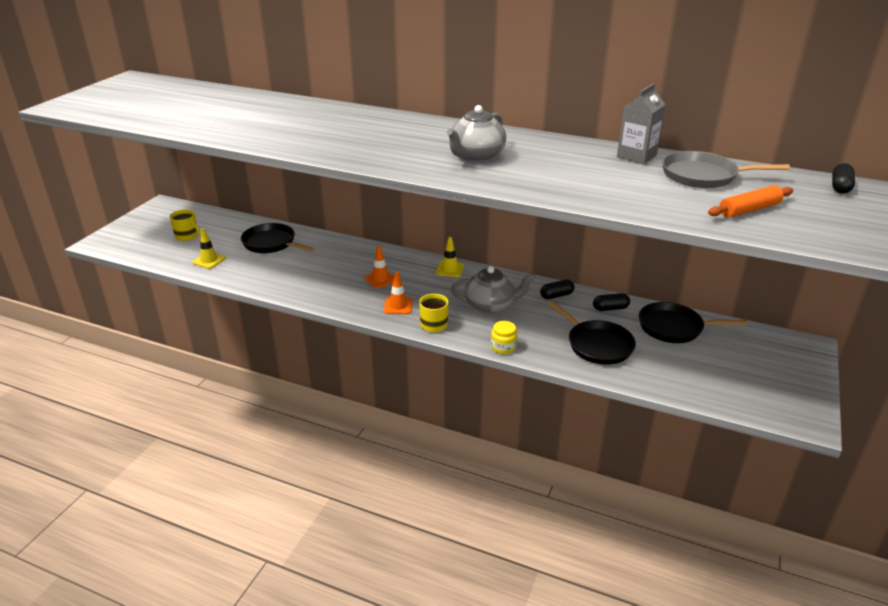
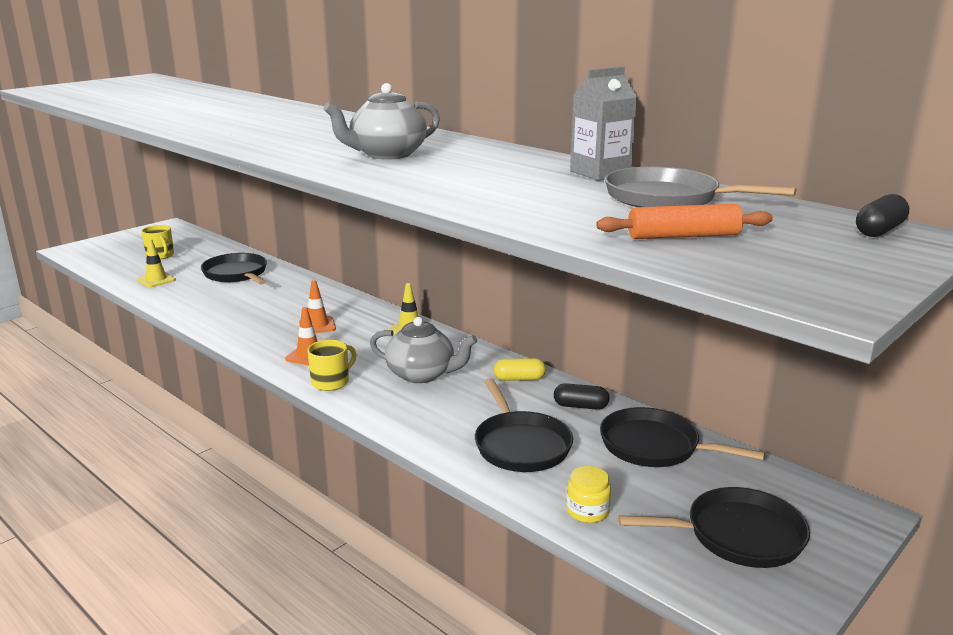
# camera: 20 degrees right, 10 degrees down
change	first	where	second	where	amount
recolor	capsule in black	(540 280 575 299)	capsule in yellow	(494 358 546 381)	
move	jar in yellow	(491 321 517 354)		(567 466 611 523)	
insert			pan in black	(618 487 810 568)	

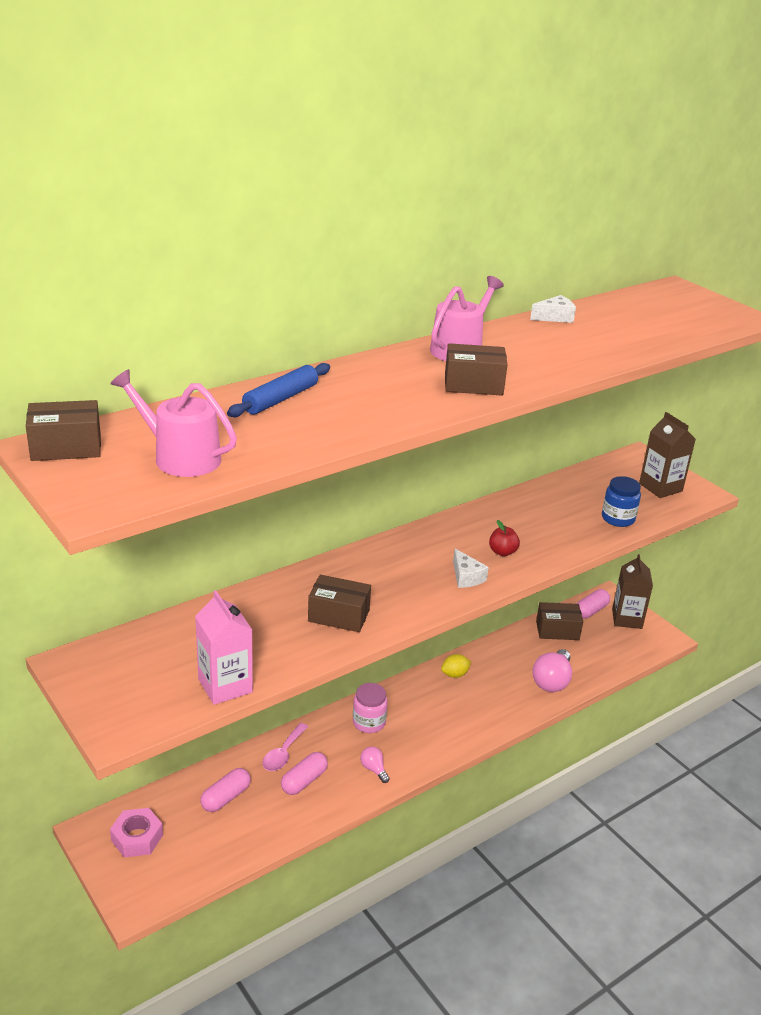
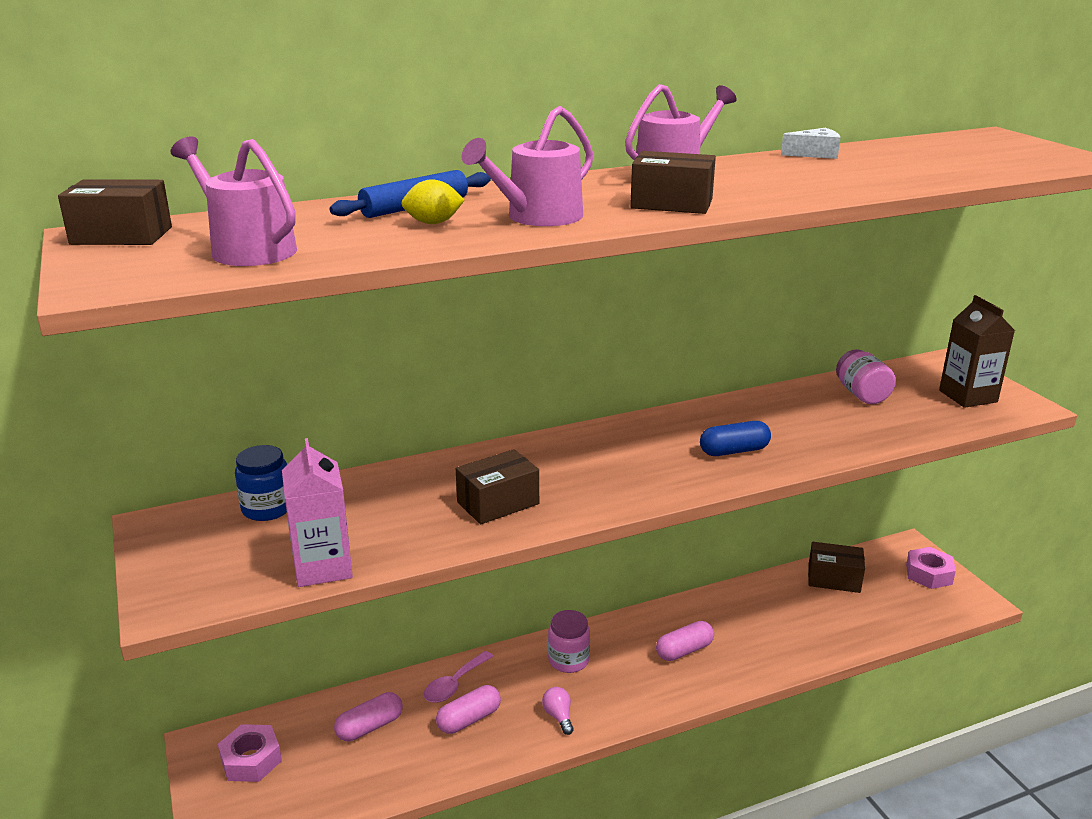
# camera: 15 degrees right, 5 degrees down
change	first	where	second	where	amount
move	jar in blue	(602 476 641 527)		(235 445 287 521)	
move	lemon in yellow	(441 654 471 678)		(401 179 465 224)	
rotate	box in brown	(308 575 371 632)		(456 449 539 524)	60 degrees counterclockwise
insert			watering can in pink	(461 106 594 226)	
move	capsule in pink	(577 589 610 619)		(656 621 714 661)	
replace	apple in red	(489 520 520 556)	capsule in blue	(700 421 771 456)	
insert			jar in pink	(836 349 896 404)	
replace	carton in brown	(612 554 653 629)	nut in pink	(906 547 956 589)	
delete	cheese in white	(453 549 489 588)			
delete	light bulb in pink	(532 649 572 692)			

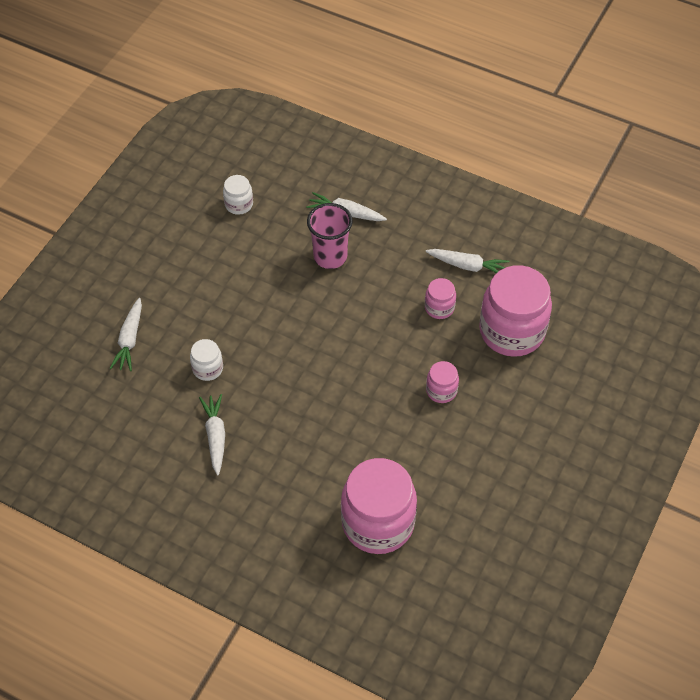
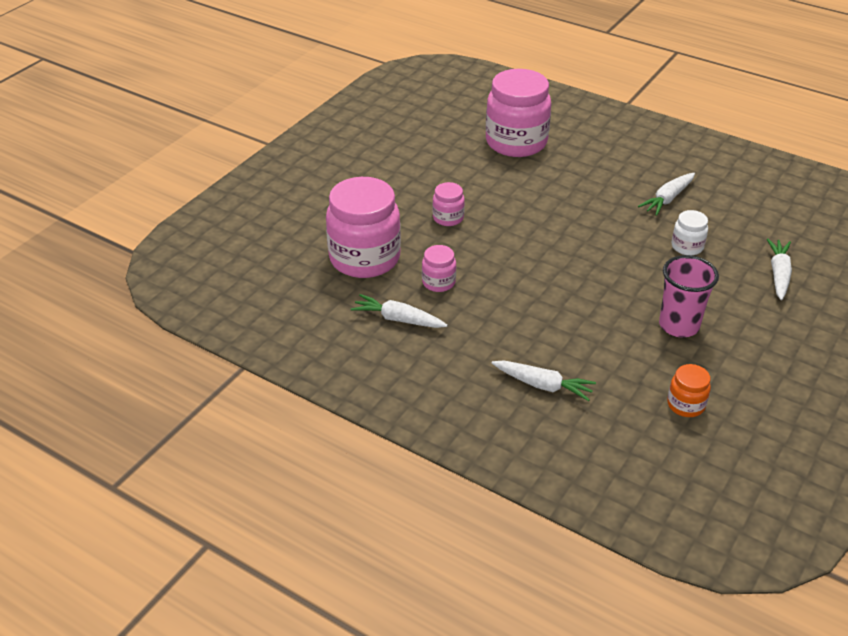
# camera: 175 degrees left, 15 degrees down
change	first	where	second	where	amount
rotate	carrot in white	(199 394 225 475)		(638 173 695 216)	45 degrees clockwise
move	cup in pink	(307 203 353 269)		(659 255 719 338)	
recolor	jar in white	(223 175 253 215)	jar in orange	(667 364 711 417)	

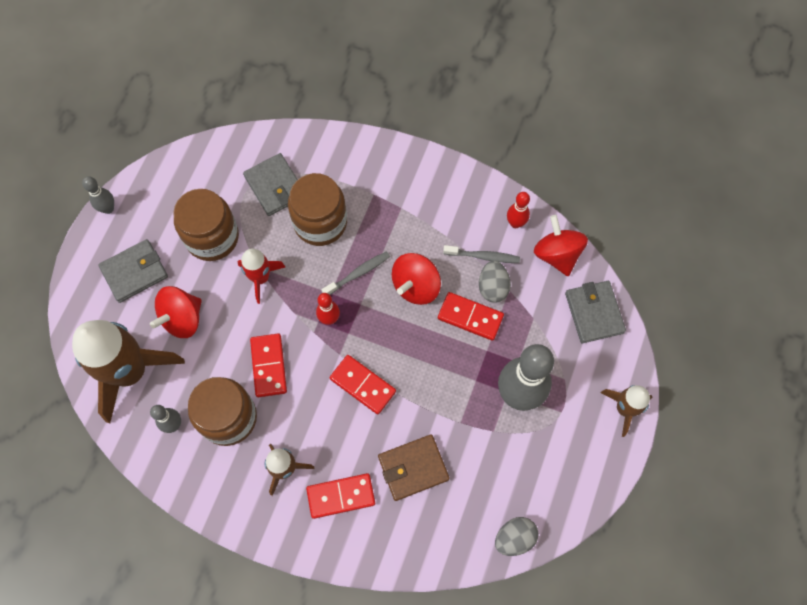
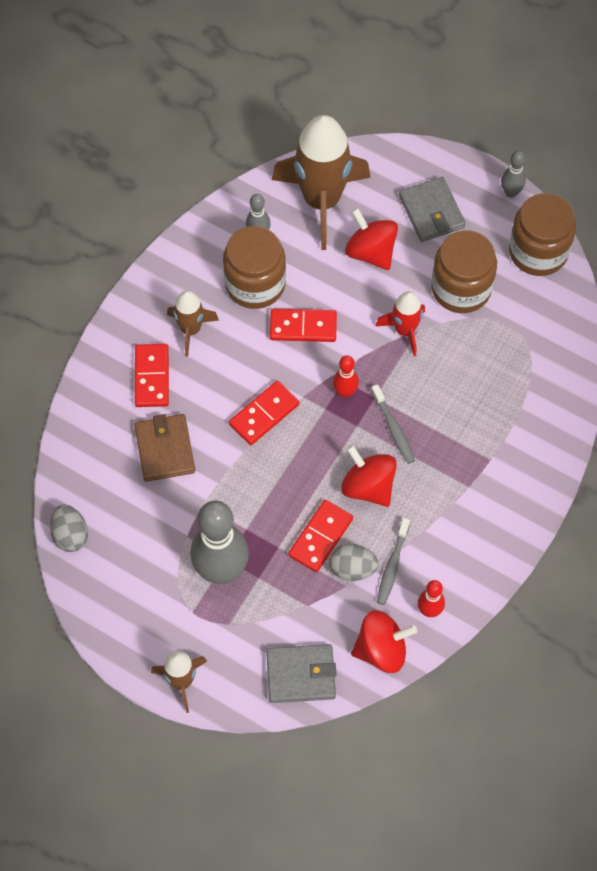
# camera: 100 degrees right, 5 degrees down
change	first	where	second	where	amount
move	jar in brown	(288 173 347 246)		(509 193 576 276)	
delete	wallet in grey	(243 153 298 216)			

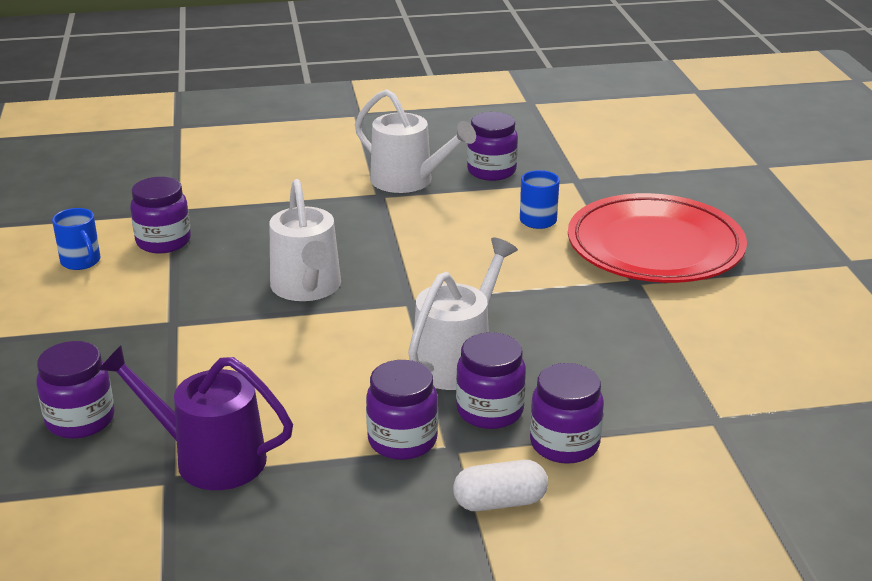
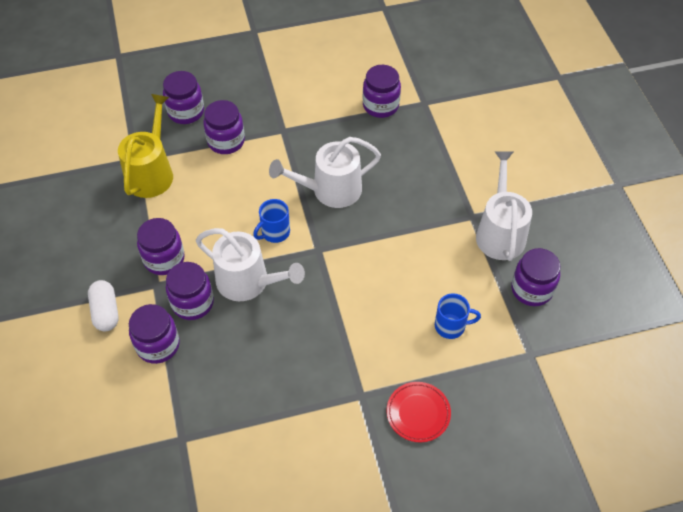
# camera: 85 degrees right, 25 degrees up
change	first	where	second	where	amount
recolor	watering can in purple	(98 345 293 490)	watering can in yellow	(118 94 173 198)	
insert			jar in purple	(203 100 245 154)	
move	mug in blue	(52 208 100 270)		(253 199 290 243)	
resize	plate in red	(568 193 747 283)		(387 382 451 442)	x0.43
rotate	watering can in white	(355 89 476 193)		(476 152 532 261)	150 degrees clockwise

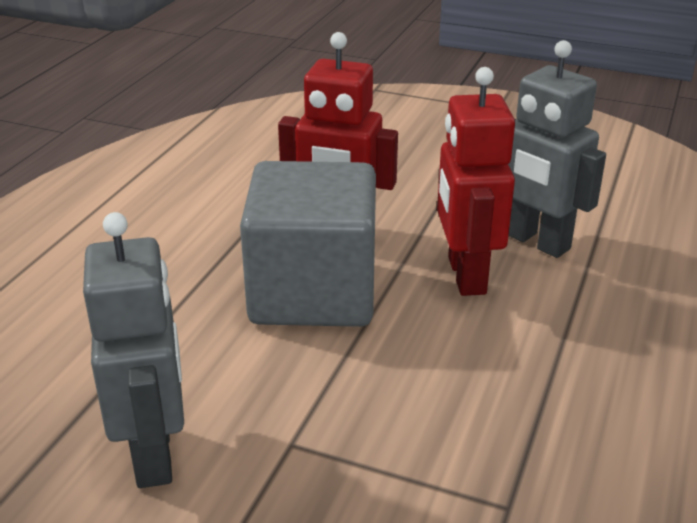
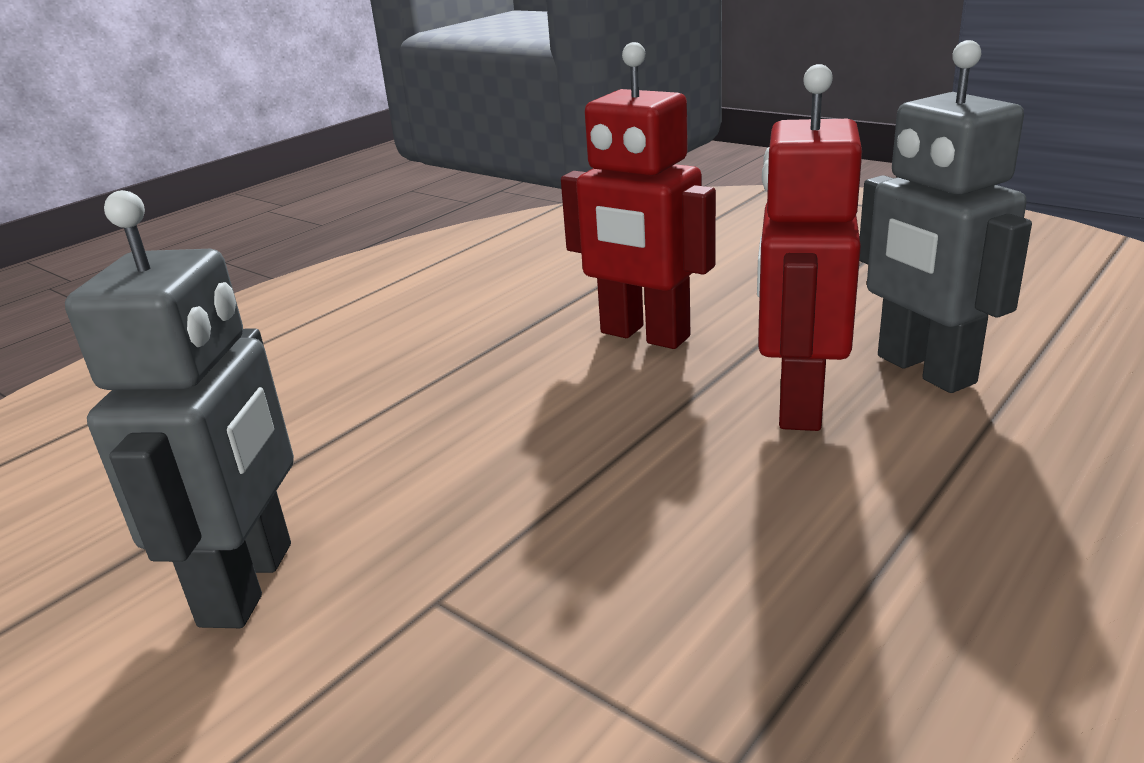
# camera: 20 degrees right, 5 degrees down
change	first	where	second	where	amount
delete	cube in grey	(240 161 376 327)			

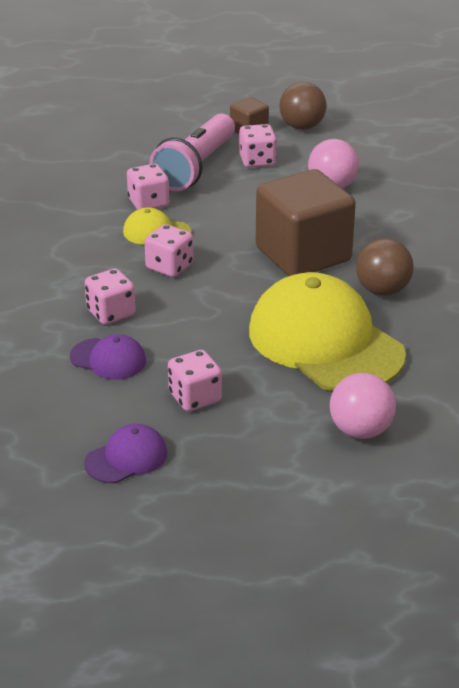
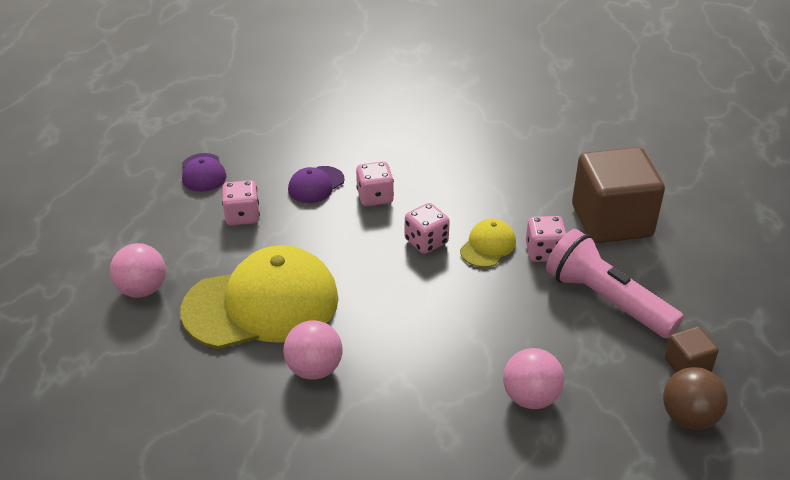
# camera: 110 degrees right, 5 degrees up
change	first	where	second	where	amount
recolor	ball in brown	(356 238 414 296)	ball in pink	(283 320 343 380)	
move	cube in brown	(256 169 356 276)		(572 147 665 243)	
delete	dice in pink	(239 124 277 168)			

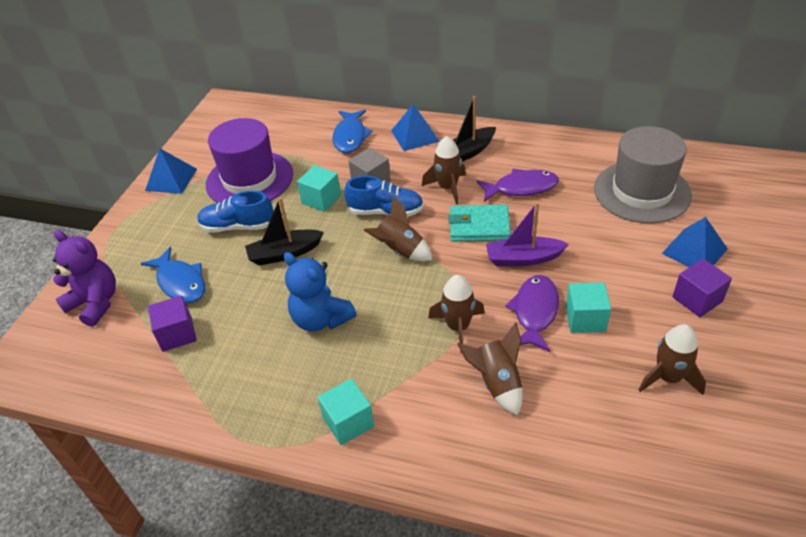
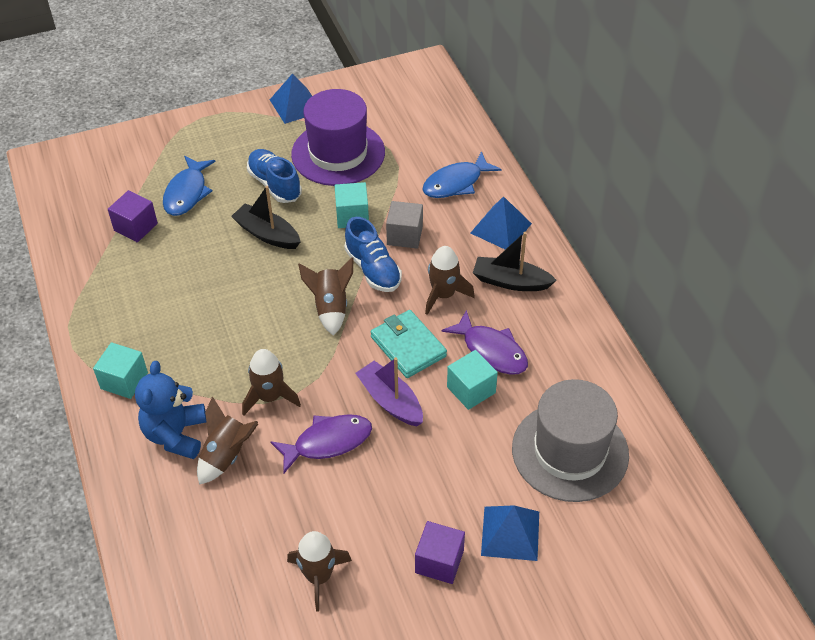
# camera: 50 degrees right, 5 degrees up
change	first	where	second	where	amount
move	teddy bear in blue	(284 252 356 331)		(135 361 207 459)	
move	cube in turquoise	(565 282 611 333)		(447 350 498 410)	
delete	teddy bear in purple	(53 230 116 327)			

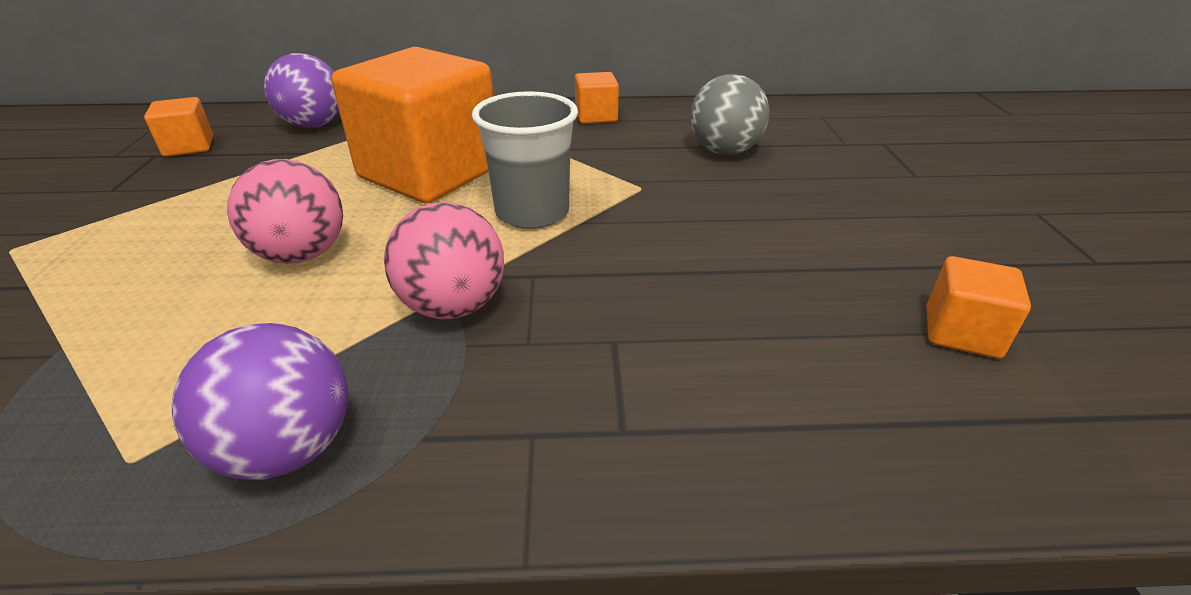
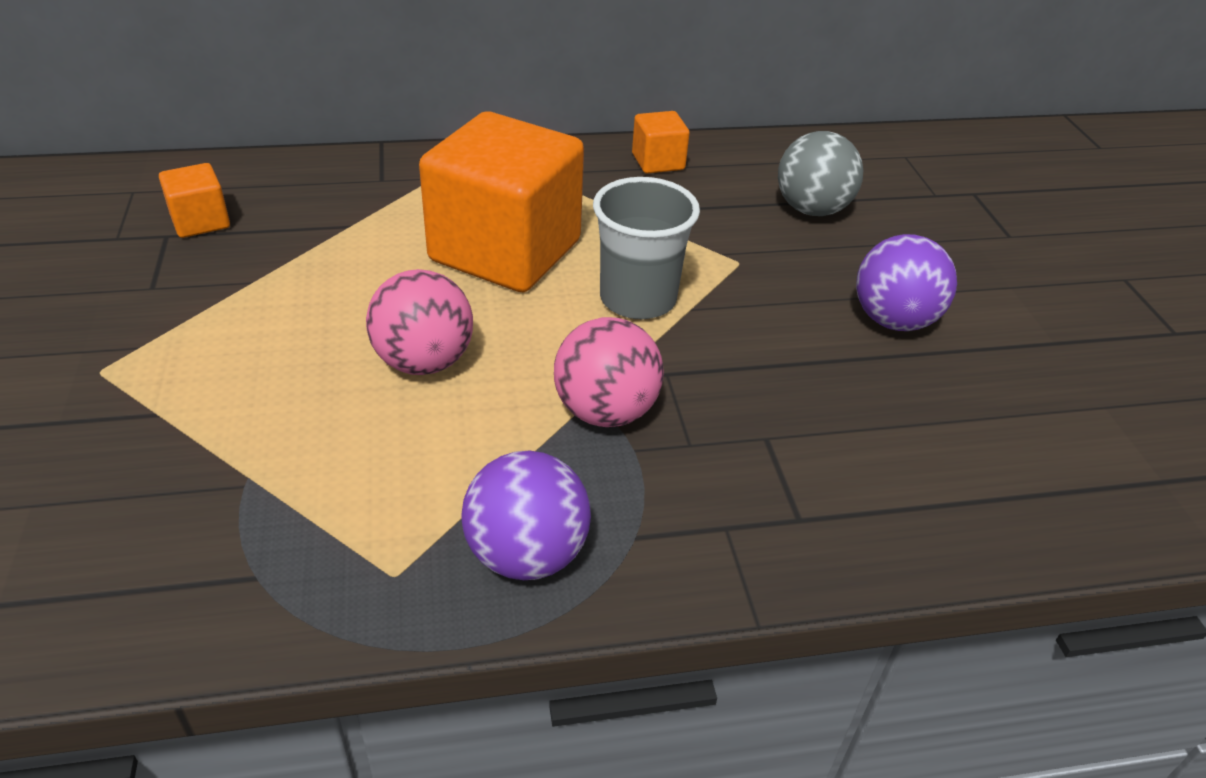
# camera: 10 degrees left, 5 degrees up
change	first	where	second	where	amount
move	ball in purple	(264 53 339 128)		(856 234 957 331)	
delete	cube in orange	(927 256 1031 359)			

